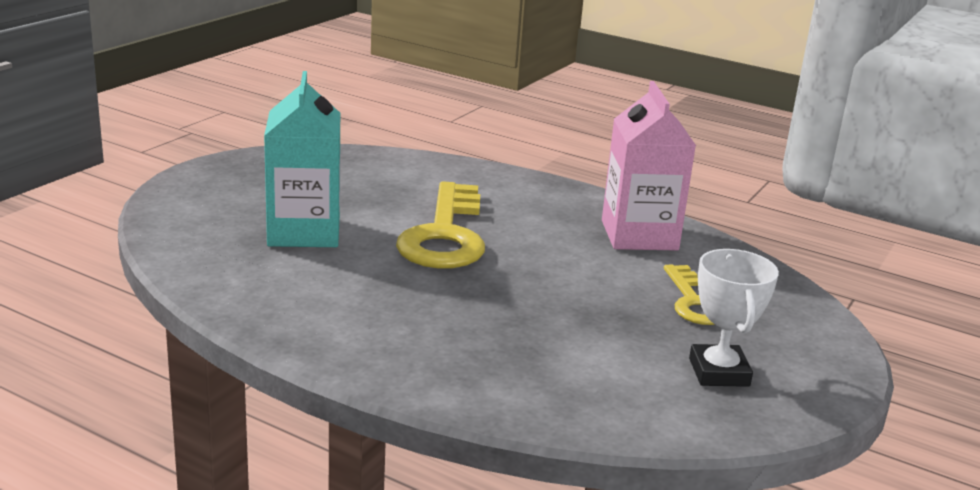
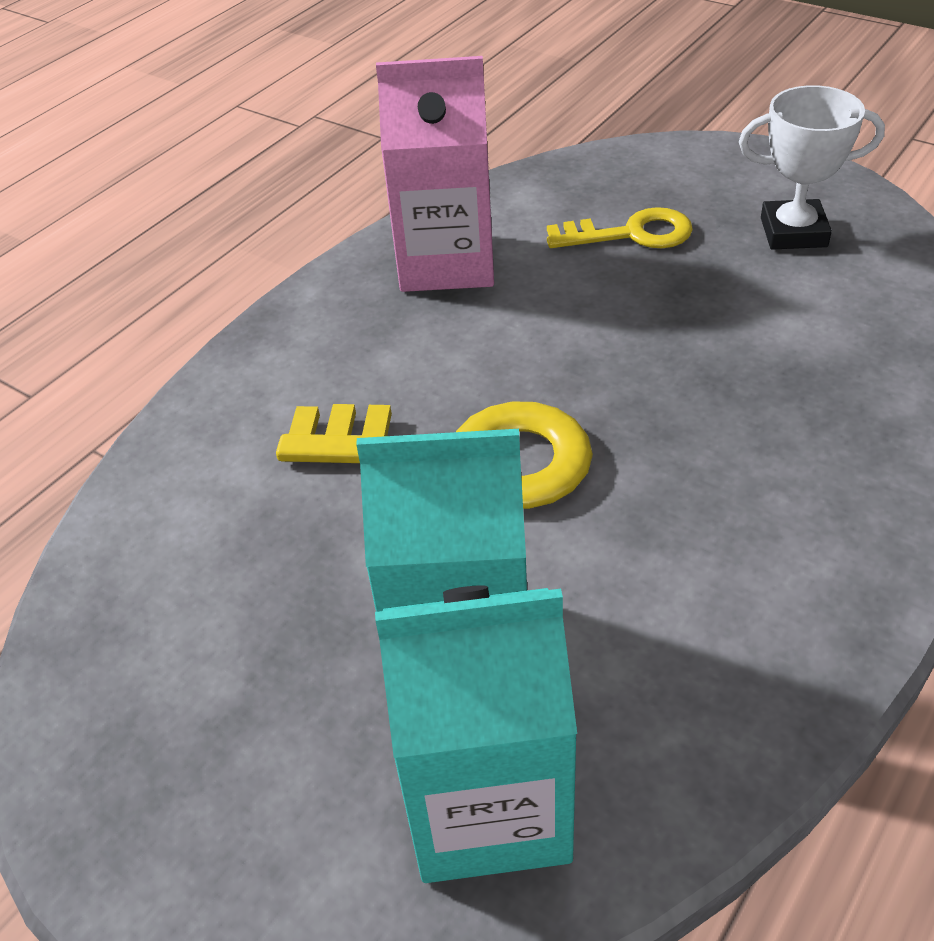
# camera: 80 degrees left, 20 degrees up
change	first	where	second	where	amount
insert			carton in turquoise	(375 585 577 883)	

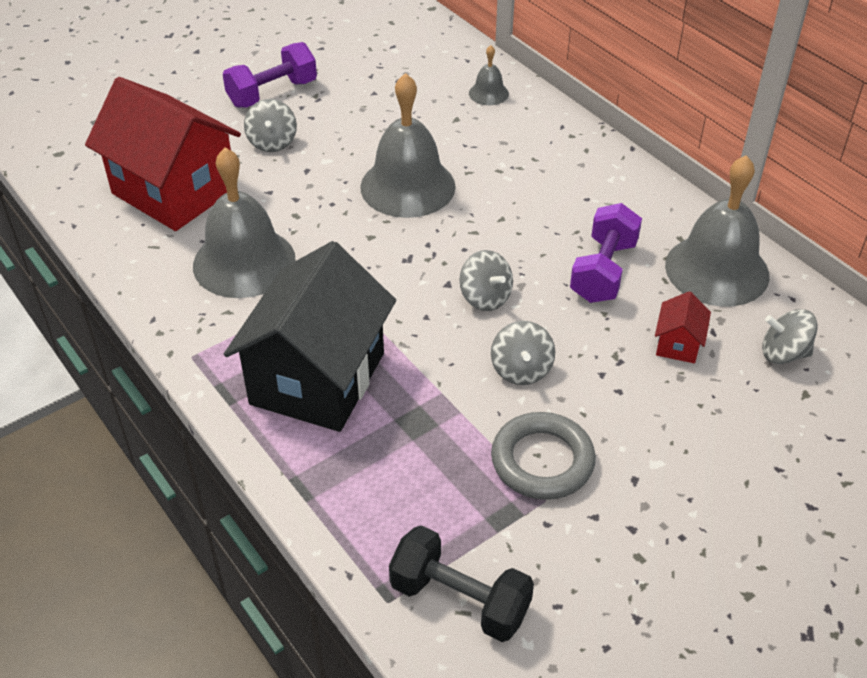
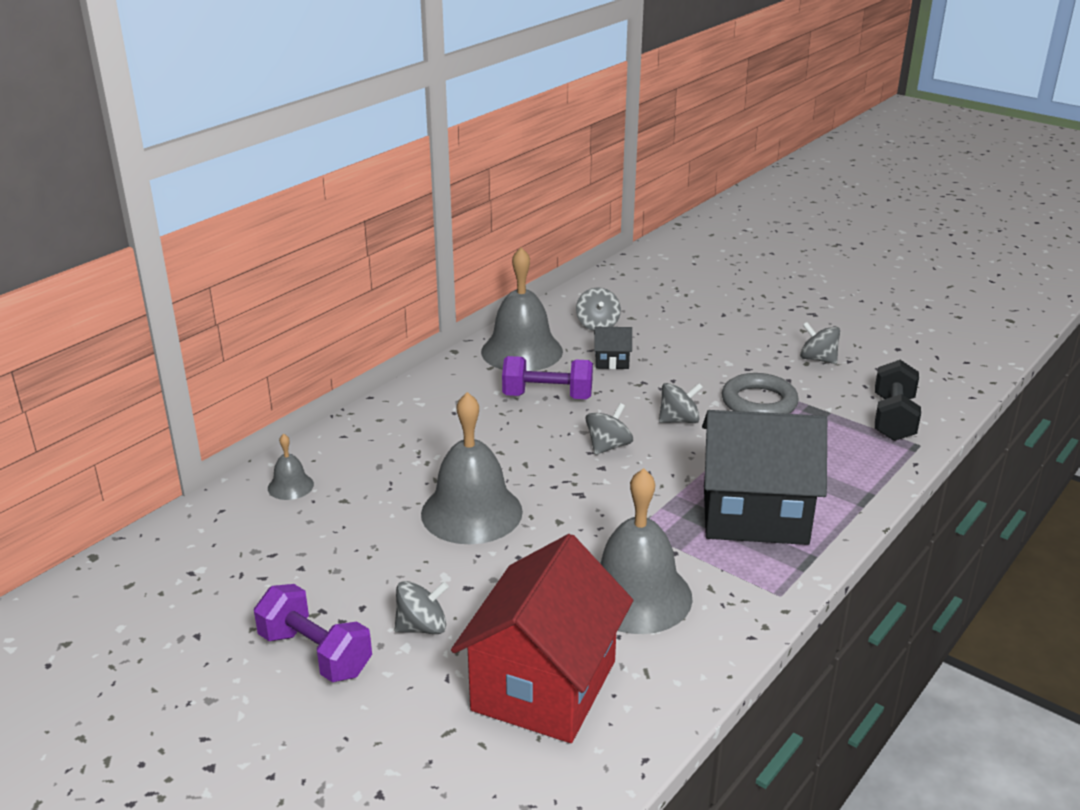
# camera: 105 degrees left, 15 degrees down
change	first	where	second	where	amount
recolor	house in red	(655 291 711 363)	house in black	(594 327 632 369)	
insert			spinning top in grey	(800 322 840 364)	

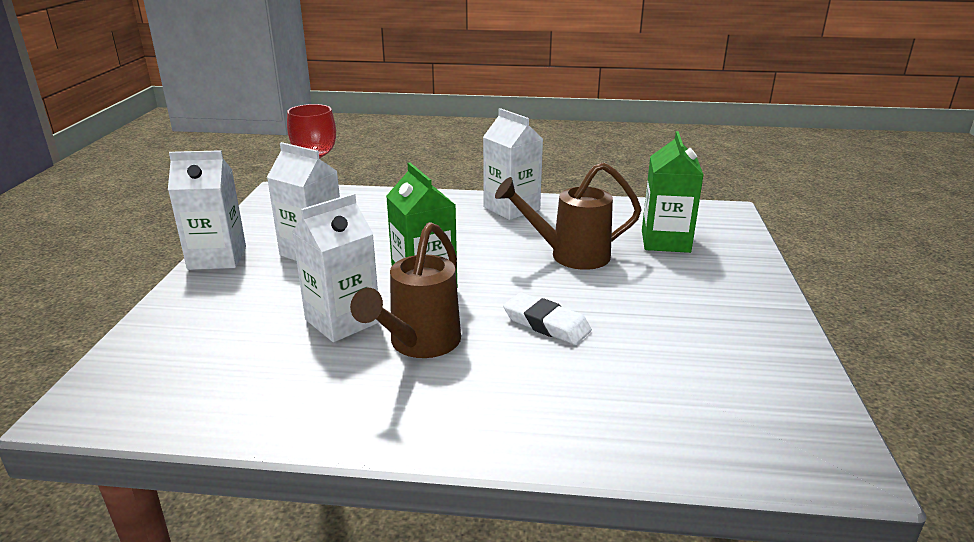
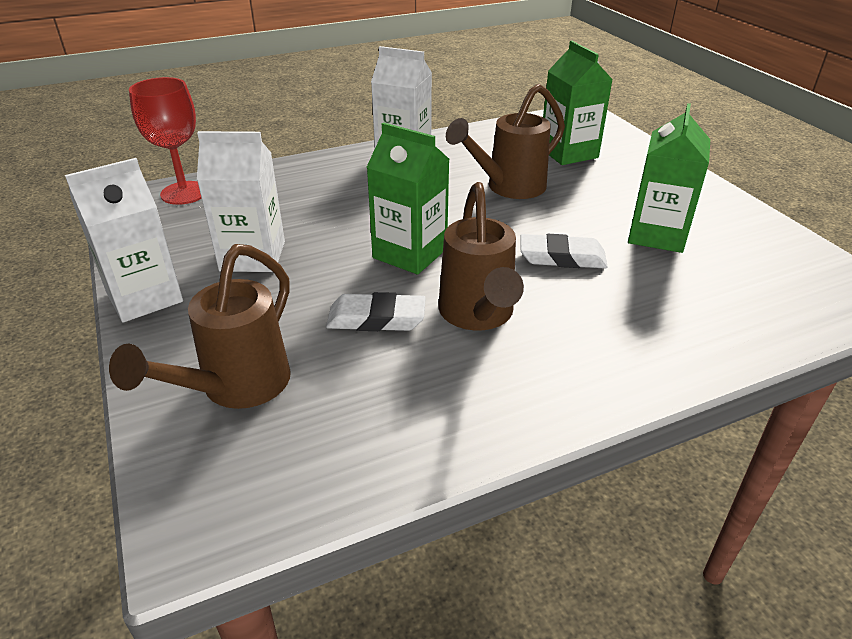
# camera: 30 degrees left, 10 degrees up
change	first	where	second	where	amount
insert			watering can in brown	(109 244 291 409)	
replace	carton in white	(292 193 380 342)	eraser in white	(326 292 426 331)	
insert			carton in green	(628 103 710 253)	

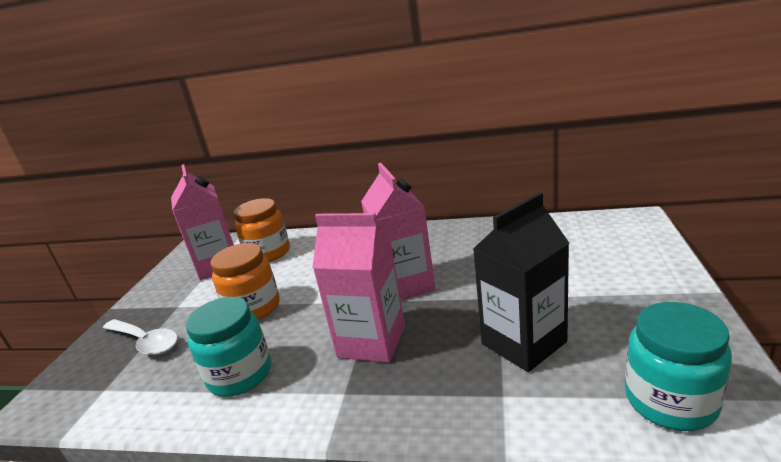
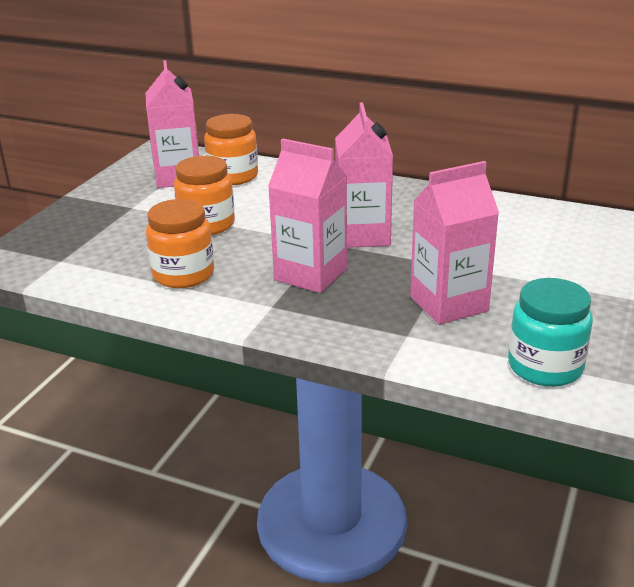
# camera: 10 degrees right, 5 degrees up
change	first	where	second	where	amount
recolor	jar in turquoise	(186 297 271 397)	jar in orange	(146 199 214 288)	
recolor	carton in black	(473 192 569 372)	carton in pink	(410 161 499 325)	
delete	spoon in white	(103 319 178 355)			

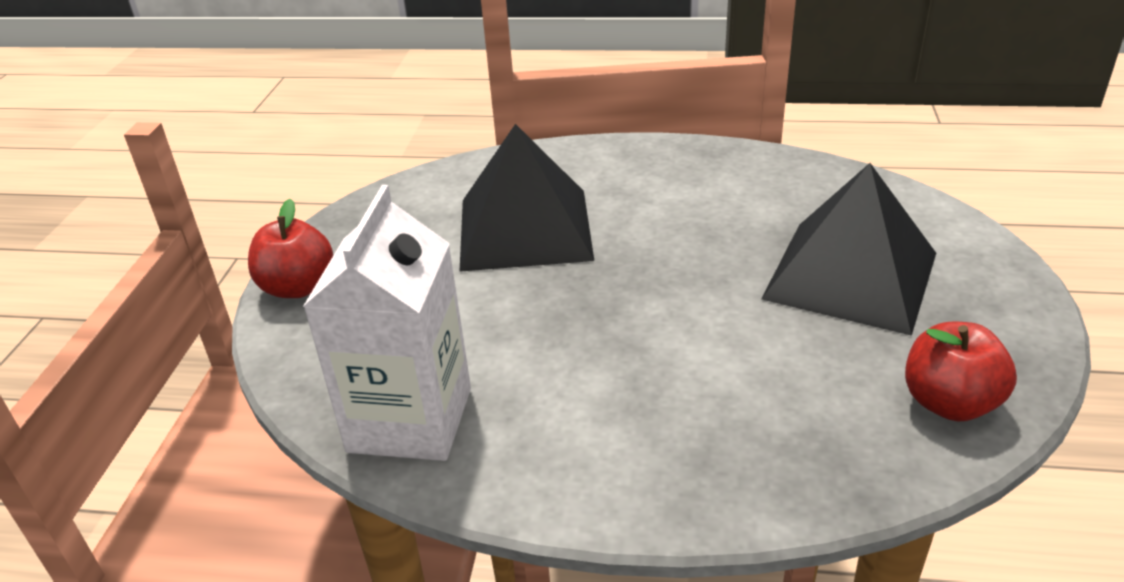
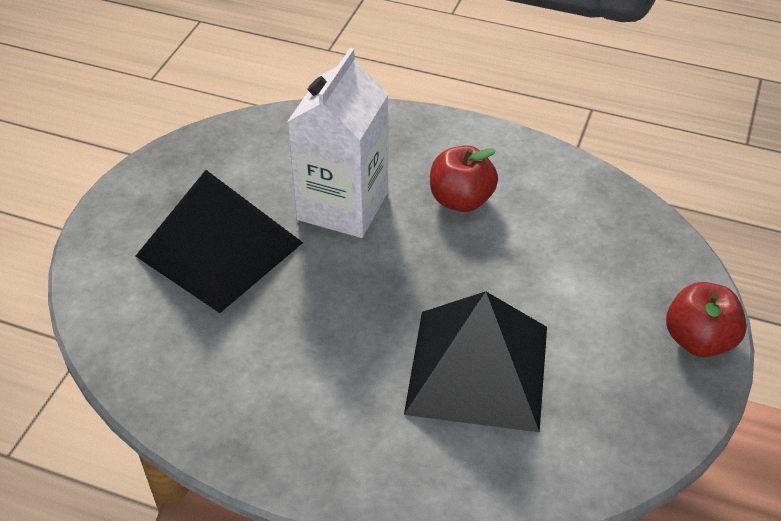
# camera: 170 degrees left, 10 degrees up
change	first	where	second	where	amount
move	carton in white	(303 185 471 461)		(287 48 389 238)	
move	apple in red	(905 322 1017 422)		(430 145 498 212)	

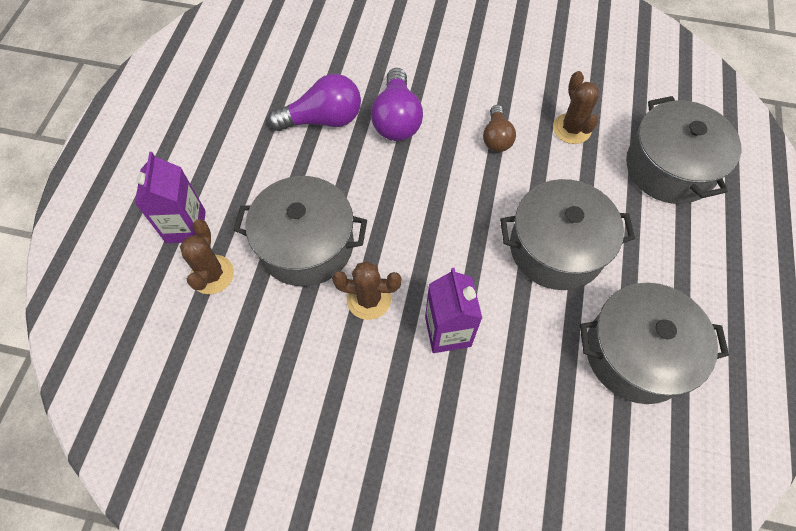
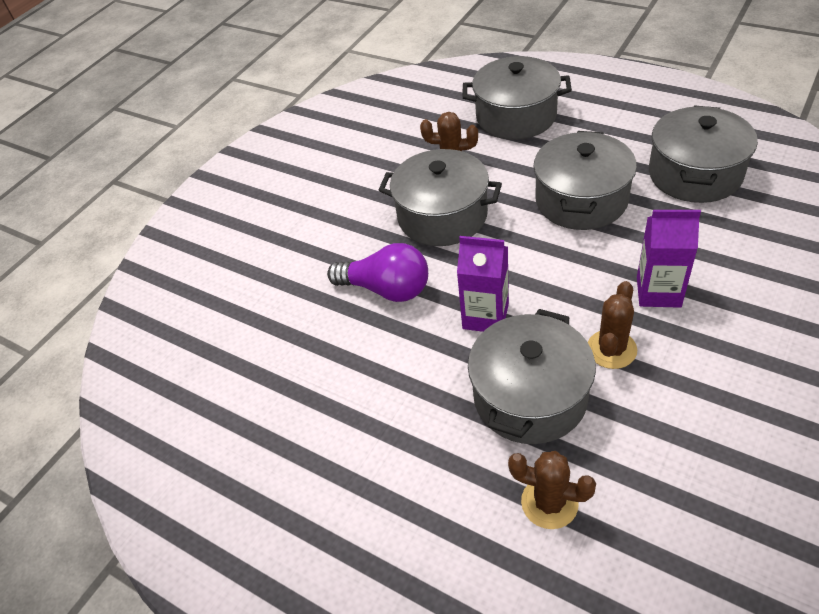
# camera: 65 degrees left, 15 degrees down
change	first	where	second	where	amount
replace	light bulb in brown	(483 105 516 152)	pot in grey	(379 149 502 246)	
move	carton in purple	(135 152 206 243)		(457 236 509 332)	
delete	light bulb in purple	(268 74 361 131)			

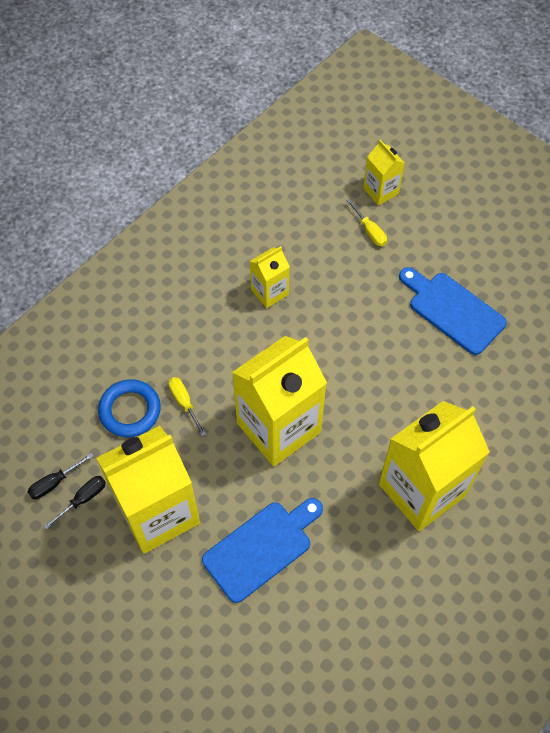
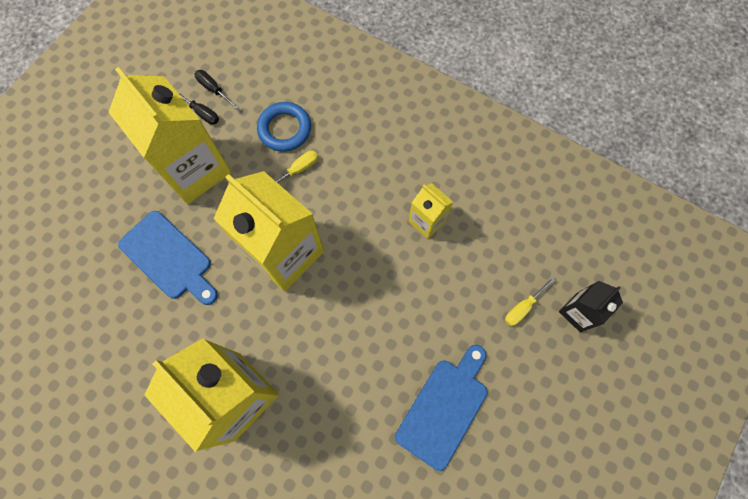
# camera: 80 degrees right, 10 degrees up
change	first	where	second	where	amount
recolor	carton in yellow	(363 140 405 205)	carton in black	(559 281 623 332)	

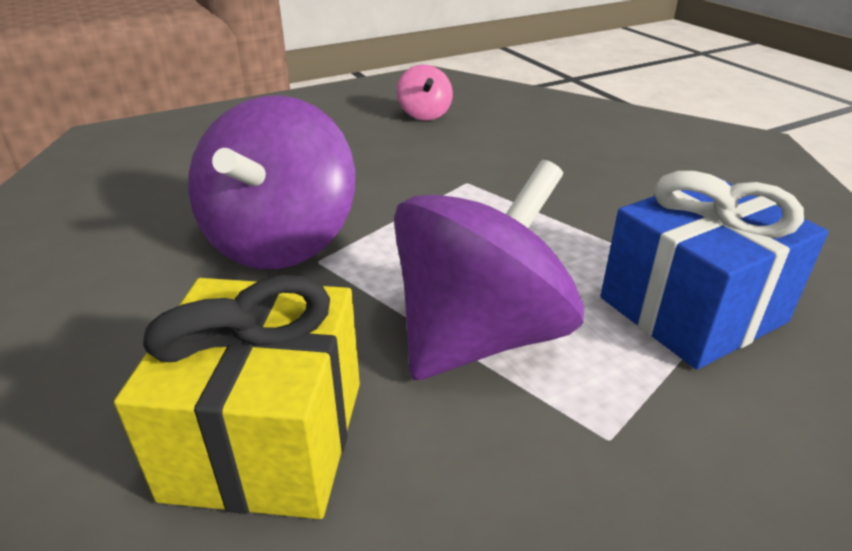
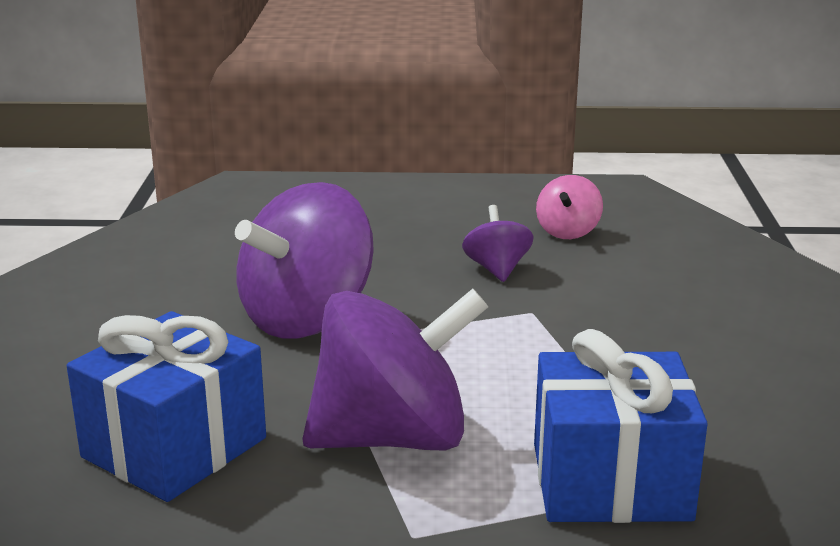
# camera: 30 degrees right, 10 degrees down
change	first	where	second	where	amount
recolor	gift in yellow	(114 275 360 519)	gift in blue	(67 311 266 502)	
insert			spinning top in purple	(462 205 534 282)	

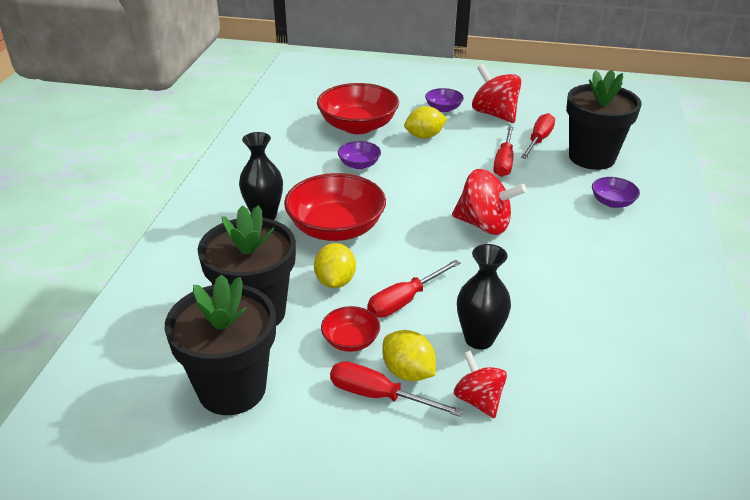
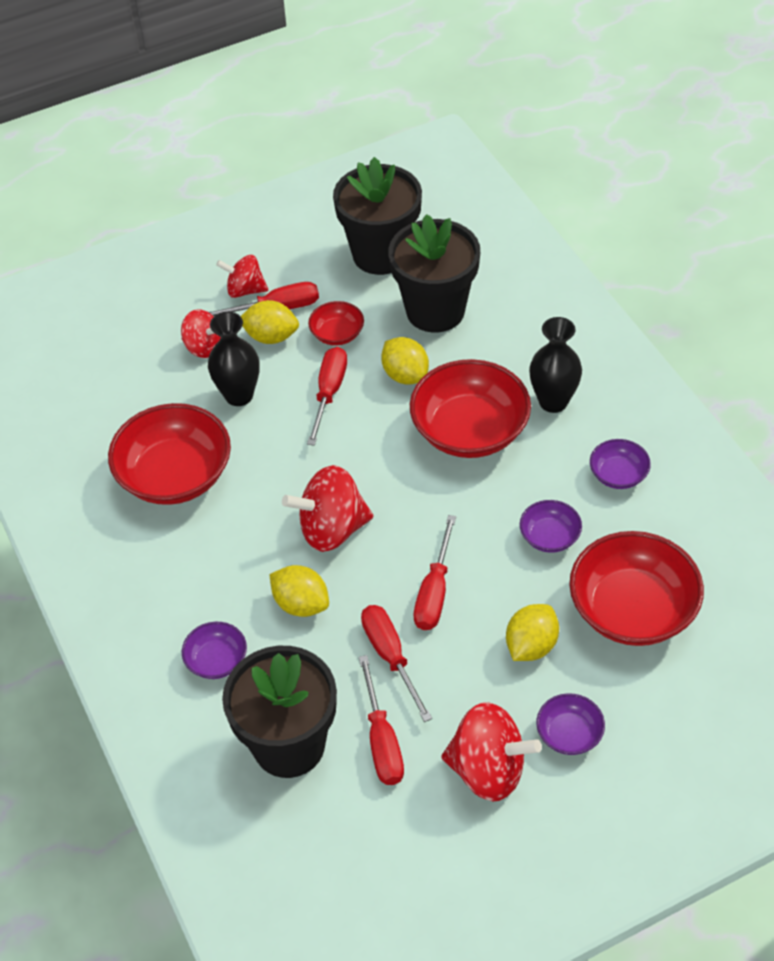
# camera: 145 degrees right, 15 degrees up
change	first	where	second	where	amount
insert			bowl in red	(108 403 231 505)	
insert			spinning top in red	(216 255 268 298)	
insert			lemon in yellow	(269 565 329 617)	
insert			screwdriver in red	(414 515 456 630)	
insert			bowl in purple	(590 439 651 489)	

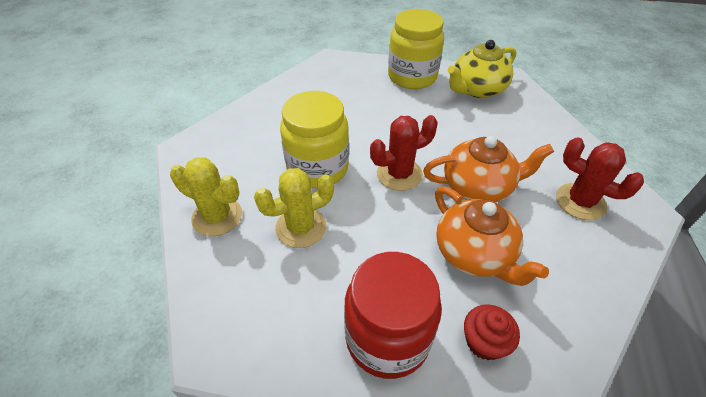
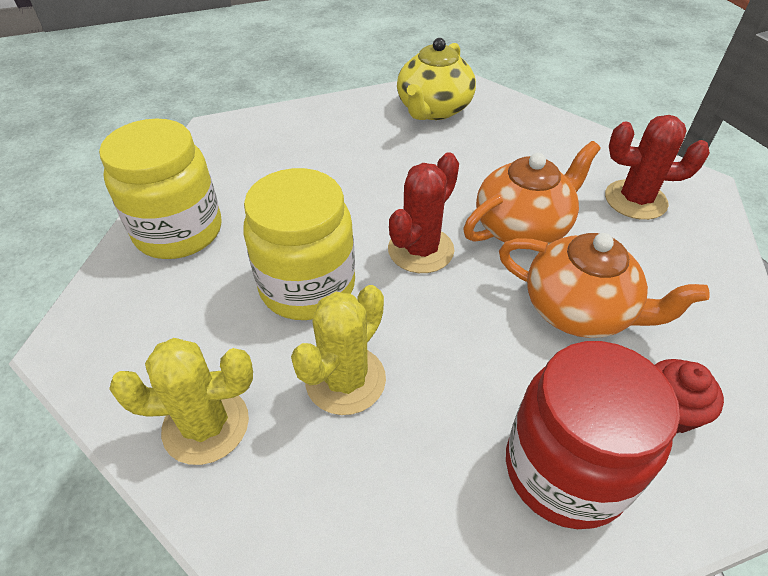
# camera: 30 degrees left, 0 degrees up
change	first	where	second	where	amount
move	jar in yellow	(388 9 444 89)		(99 118 222 259)	

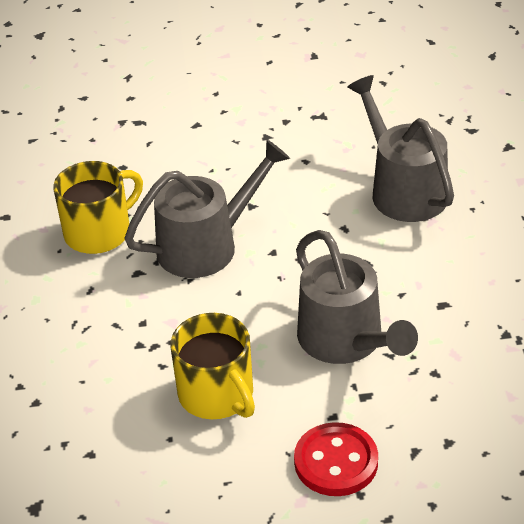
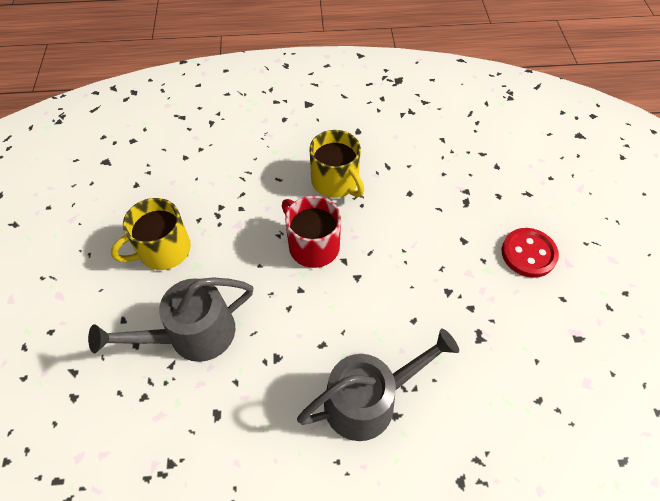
# camera: 90 degrees right, 15 degrees up
change	first	where	second	where	amount
replace	watering can in grey	(124 140 290 278)	mug in red	(282 196 341 268)	
move	button in red	(294 422 378 496)		(502 228 559 278)	

